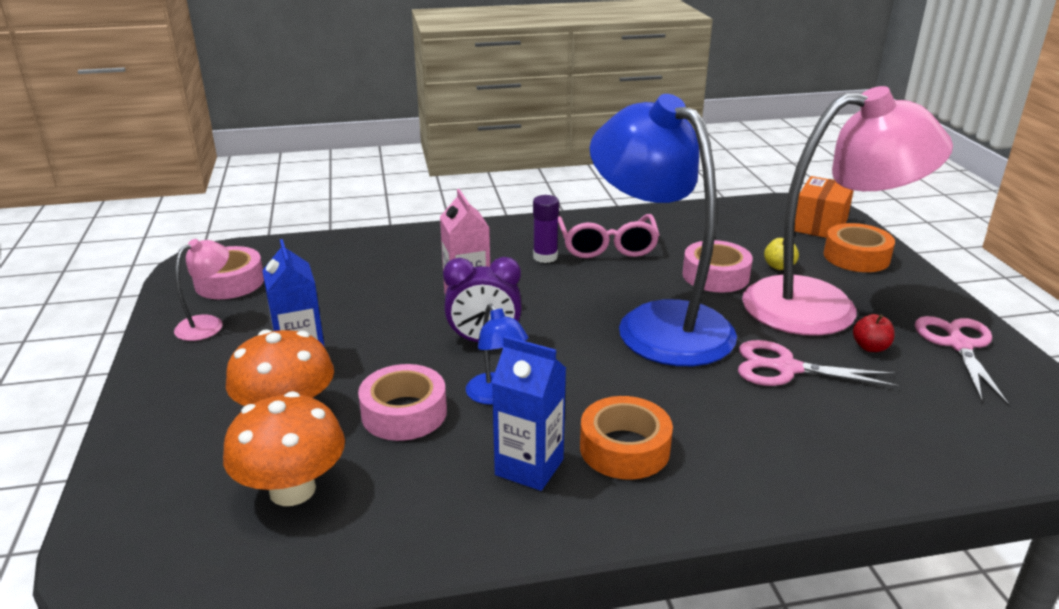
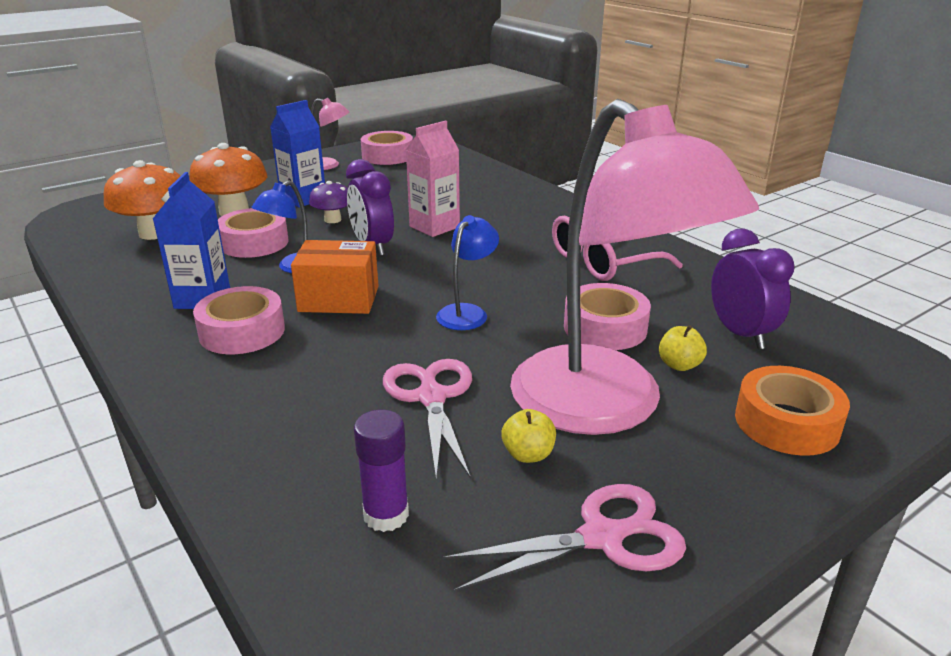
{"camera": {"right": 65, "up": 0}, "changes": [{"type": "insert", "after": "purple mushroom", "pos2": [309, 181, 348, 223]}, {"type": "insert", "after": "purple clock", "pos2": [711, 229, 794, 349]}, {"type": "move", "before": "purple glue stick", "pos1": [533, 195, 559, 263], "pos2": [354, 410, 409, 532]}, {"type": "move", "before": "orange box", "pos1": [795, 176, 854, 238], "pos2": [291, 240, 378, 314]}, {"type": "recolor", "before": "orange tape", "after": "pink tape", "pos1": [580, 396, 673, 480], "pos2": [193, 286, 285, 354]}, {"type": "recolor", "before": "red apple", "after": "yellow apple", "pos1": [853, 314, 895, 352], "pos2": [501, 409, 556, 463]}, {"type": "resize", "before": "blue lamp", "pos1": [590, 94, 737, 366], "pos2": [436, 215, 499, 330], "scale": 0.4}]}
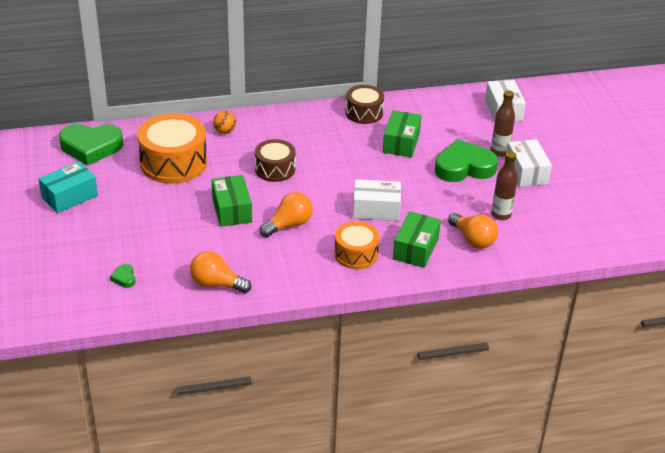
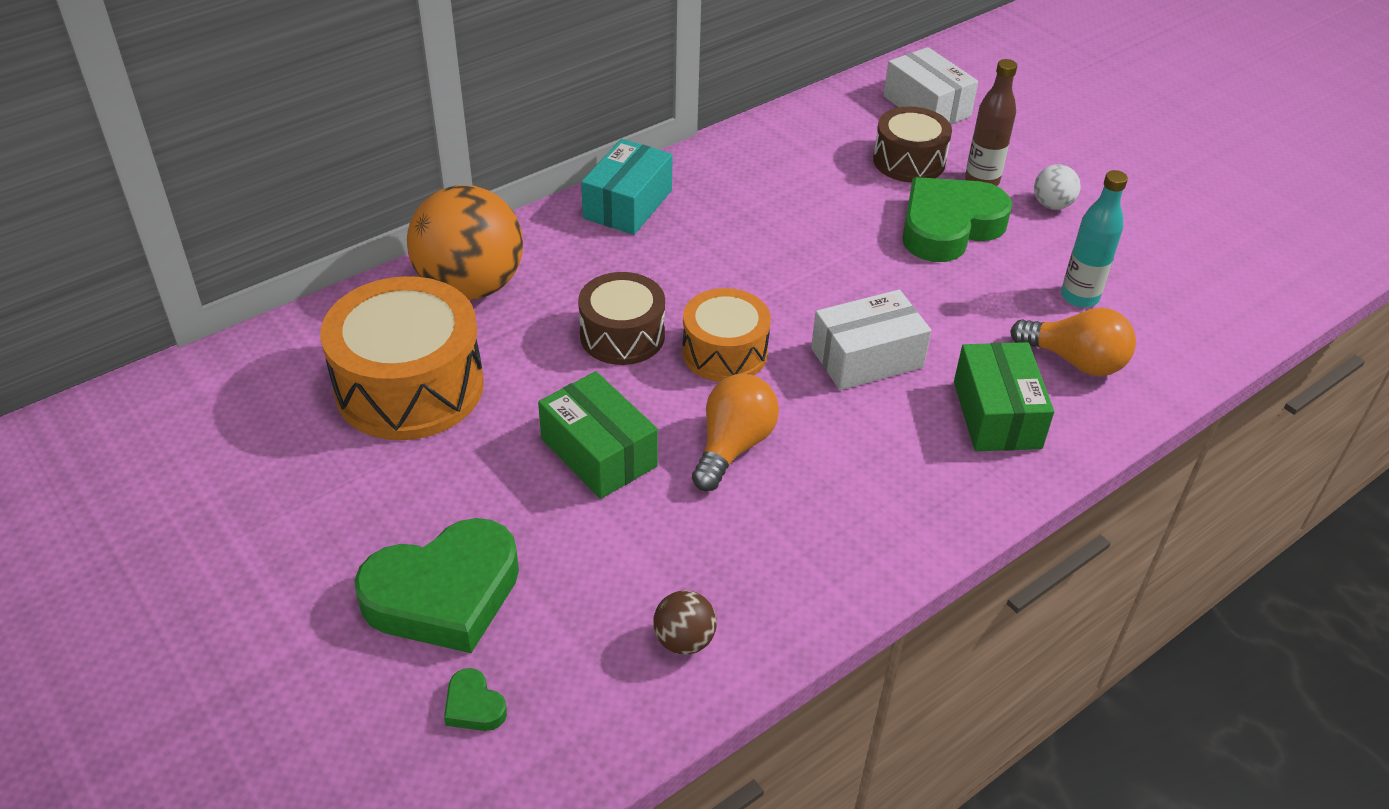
{"camera": {"right": -25, "up": 5}, "changes": [{"type": "delete", "before": "green box", "pos1": [383, 110, 422, 157]}, {"type": "move", "before": "turquoise box", "pos1": [38, 161, 98, 213], "pos2": [581, 139, 673, 235]}, {"type": "move", "before": "green heart", "pos1": [59, 124, 123, 166], "pos2": [354, 518, 519, 653]}, {"type": "move", "before": "orange drum", "pos1": [334, 221, 380, 269], "pos2": [682, 288, 771, 382]}, {"type": "move", "before": "brown drum", "pos1": [346, 85, 384, 124], "pos2": [873, 106, 952, 182]}, {"type": "replace", "before": "orange light bulb", "after": "brown ball", "pos1": [190, 251, 251, 293], "pos2": [653, 590, 717, 655]}, {"type": "replace", "before": "white box", "after": "white ball", "pos1": [506, 139, 552, 187], "pos2": [1034, 164, 1081, 210]}, {"type": "recolor", "before": "brown bottle", "after": "turquoise bottle", "pos1": [491, 151, 518, 220], "pos2": [1061, 170, 1128, 308]}, {"type": "resize", "before": "orange ball", "pos1": [213, 111, 236, 134], "pos2": [407, 185, 523, 300], "scale": 2.29}]}
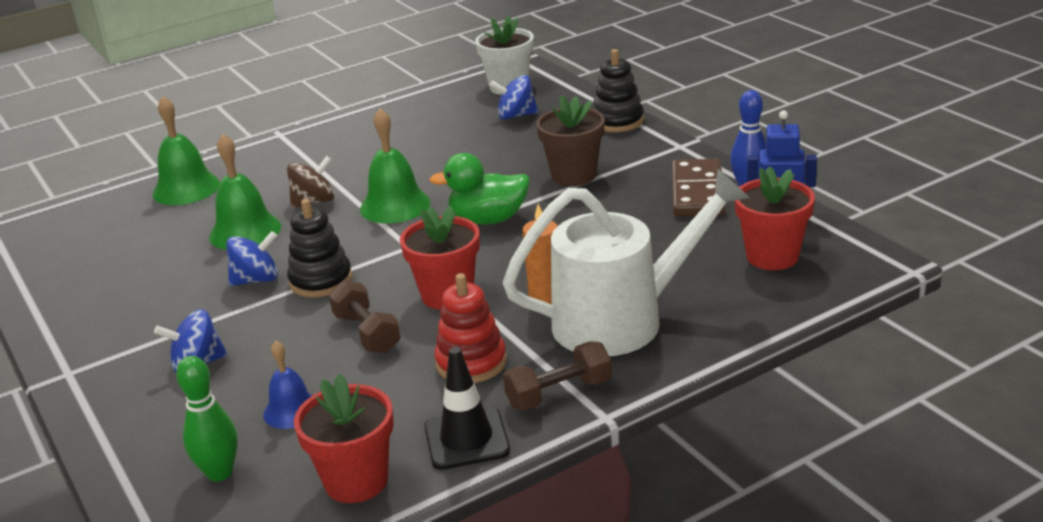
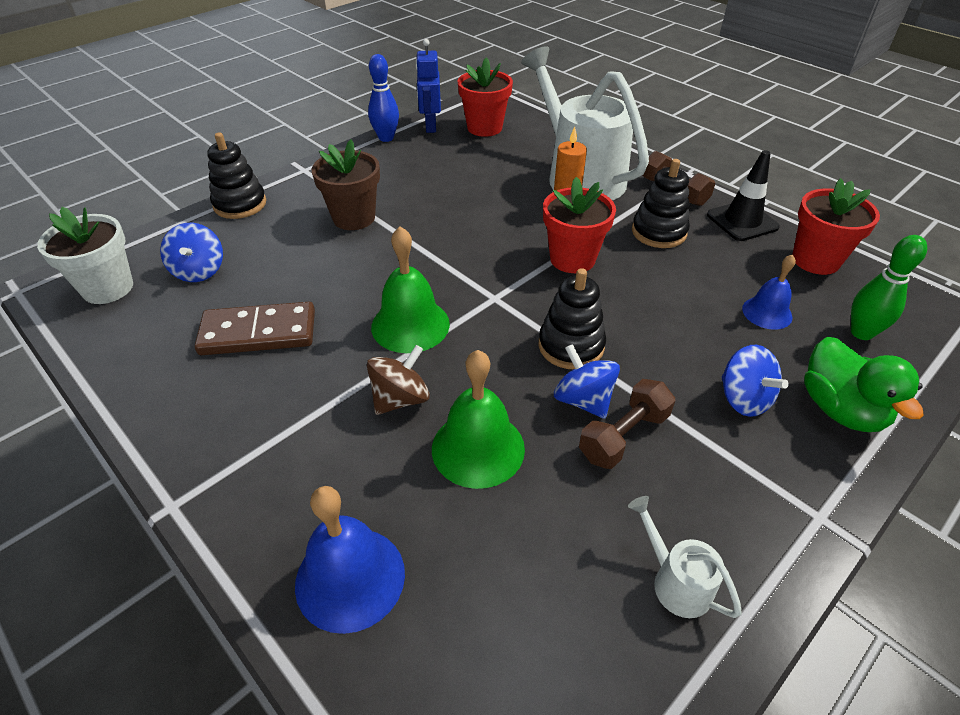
{"camera": {"right": -105, "up": 15}, "changes": [{"type": "insert", "after": "white watering can", "pos2": [628, 496, 742, 618]}, {"type": "move", "before": "brown dumbbell", "pos1": [329, 280, 401, 353], "pos2": [579, 379, 675, 469]}, {"type": "move", "before": "green duck", "pos1": [429, 153, 530, 225], "pos2": [804, 337, 924, 432]}, {"type": "move", "before": "brown domino", "pos1": [672, 159, 725, 217], "pos2": [195, 302, 315, 355]}, {"type": "recolor", "before": "green bell", "after": "blue bell", "pos1": [153, 96, 220, 205], "pos2": [295, 486, 405, 634]}, {"type": "recolor", "before": "red stacking toy", "after": "black stacking toy", "pos1": [434, 273, 507, 383], "pos2": [632, 159, 690, 248]}, {"type": "rotate", "before": "brown spinning top", "pos1": [287, 156, 334, 209], "pos2": [367, 345, 430, 415], "turn": 90}]}
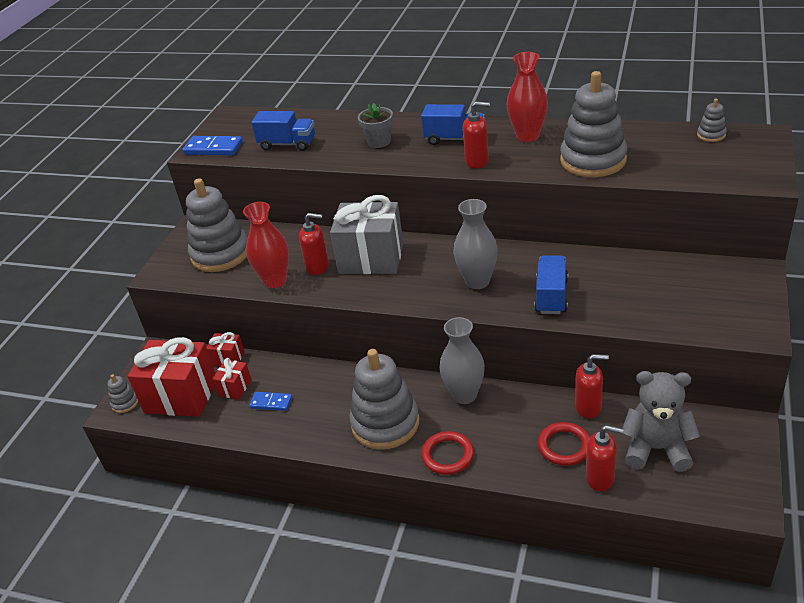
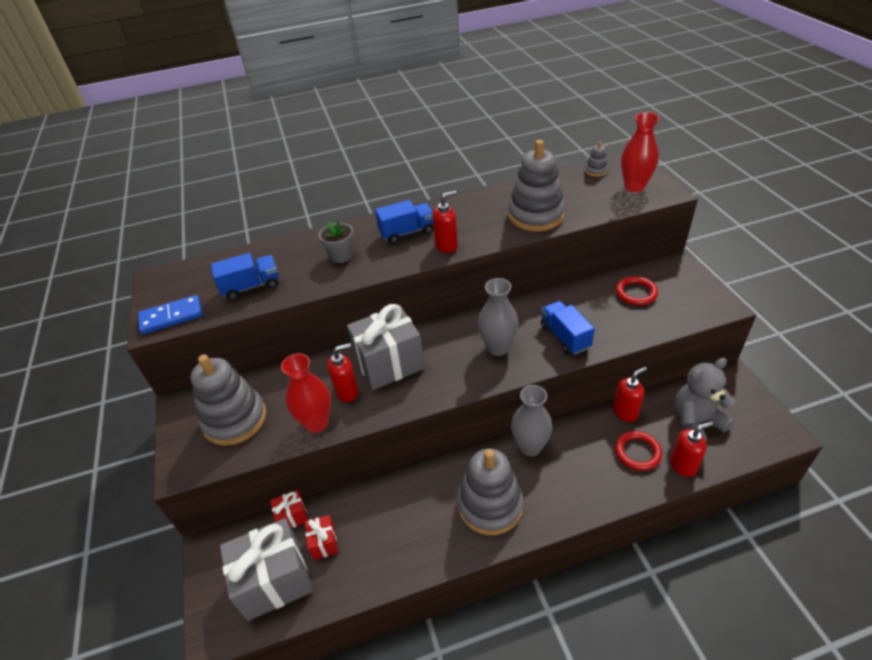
{"camera": {"right": -35, "up": 5}, "changes": [{"type": "delete", "before": "grey stacking toy", "pos1": [107, 374, 138, 413]}, {"type": "delete", "before": "blue domino", "pos1": [249, 392, 292, 411]}, {"type": "move", "before": "red ring", "pos1": [421, 431, 474, 475], "pos2": [616, 276, 658, 305]}, {"type": "move", "before": "red vase", "pos1": [507, 52, 548, 142], "pos2": [621, 112, 660, 192]}, {"type": "recolor", "before": "red gift", "after": "grey gift", "pos1": [127, 337, 216, 417], "pos2": [220, 518, 313, 621]}]}
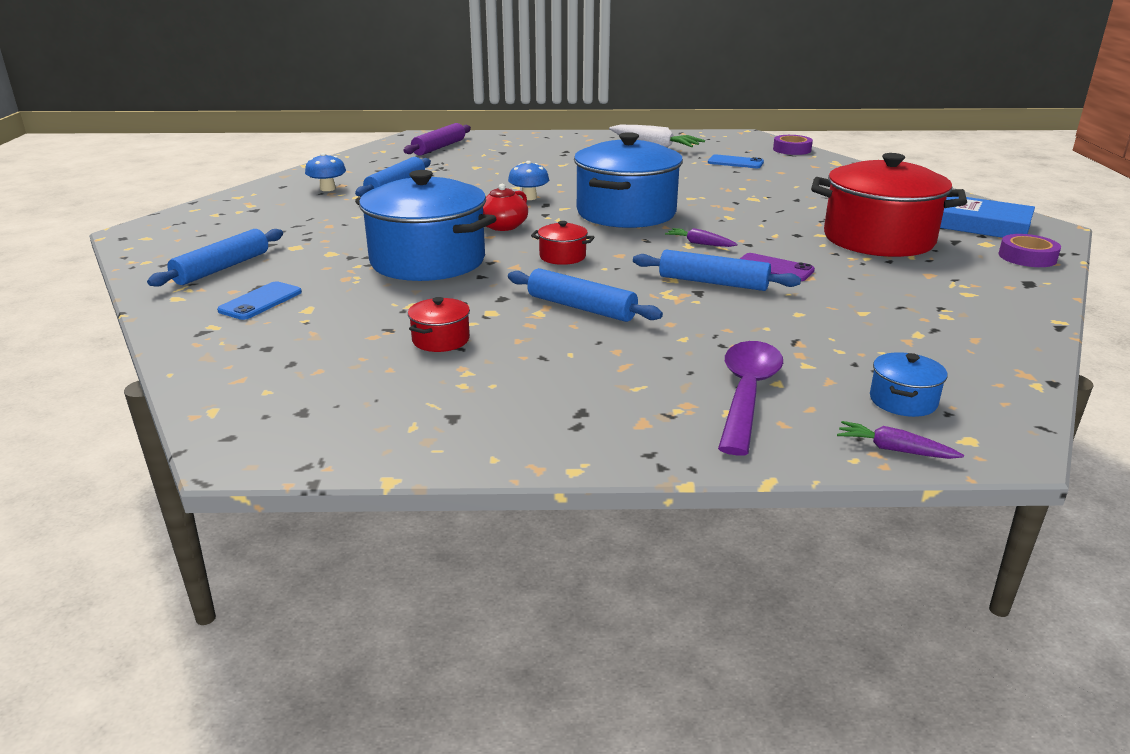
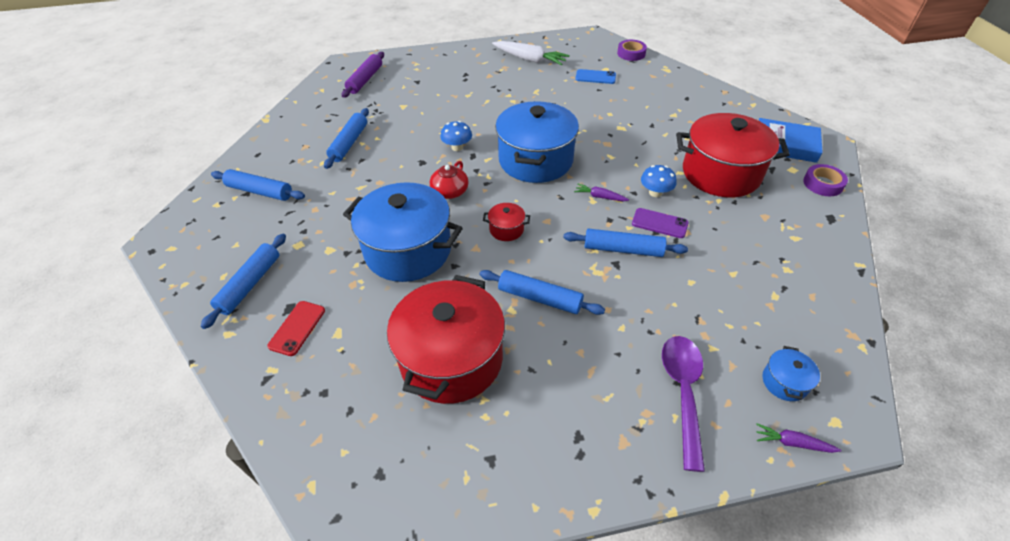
{"camera": {"right": -10, "up": 20}, "changes": [{"type": "insert", "after": "blue rolling pin", "pos2": [211, 169, 305, 201]}, {"type": "move", "before": "blue mushroom", "pos1": [305, 153, 346, 191], "pos2": [641, 165, 677, 197]}, {"type": "recolor", "before": "blue phone", "after": "red phone", "pos1": [217, 281, 302, 320], "pos2": [267, 301, 325, 356]}, {"type": "resize", "before": "red pot", "pos1": [408, 297, 470, 352], "pos2": [387, 275, 505, 404], "scale": 2.43}]}
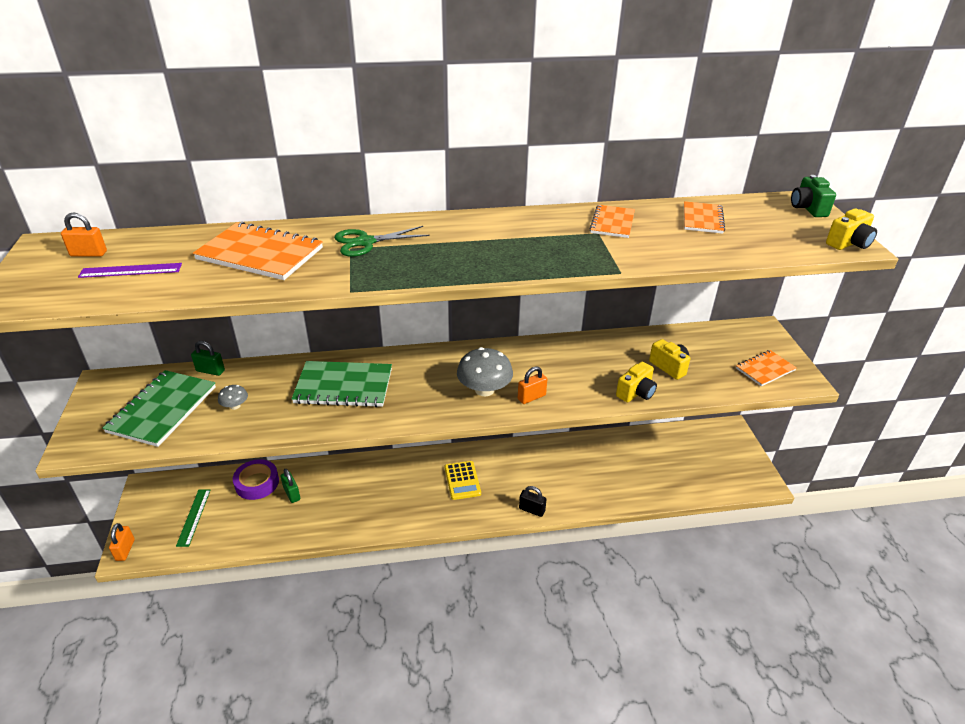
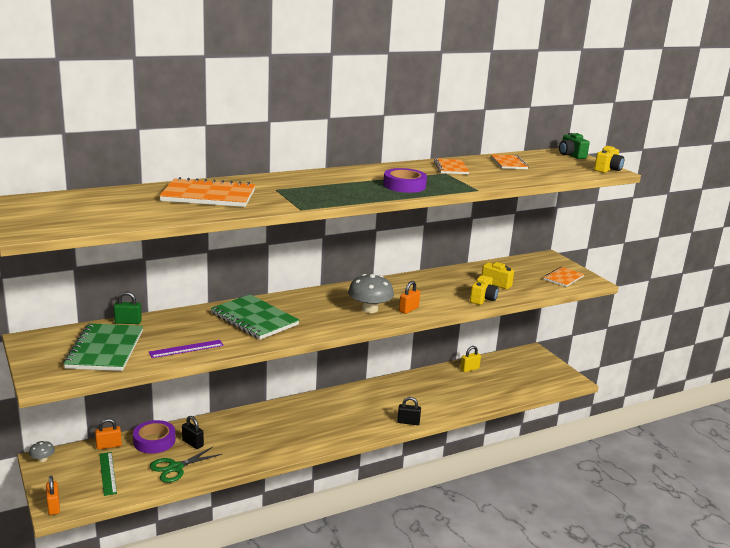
{"camera": {"right": -20, "up": -15}, "changes": [{"type": "delete", "before": "yellow calculator", "pos1": [445, 461, 481, 500]}, {"type": "insert", "after": "purple tape", "pos2": [383, 168, 427, 193]}, {"type": "insert", "after": "yellow padlock", "pos2": [460, 346, 481, 372]}, {"type": "move", "before": "orange padlock", "pos1": [61, 213, 107, 257], "pos2": [95, 418, 122, 450]}, {"type": "move", "before": "purple ruler", "pos1": [78, 263, 182, 278], "pos2": [149, 340, 224, 358]}, {"type": "move", "before": "grey mushroom", "pos1": [218, 385, 248, 410], "pos2": [29, 440, 55, 462]}, {"type": "move", "before": "green scissors", "pos1": [334, 226, 430, 257], "pos2": [150, 446, 222, 483]}, {"type": "recolor", "before": "green padlock", "after": "black padlock", "pos1": [281, 468, 300, 503], "pos2": [182, 416, 204, 449]}, {"type": "rotate", "before": "green notebook", "pos1": [291, 361, 392, 407], "pos2": [211, 294, 300, 340], "turn": 60}]}
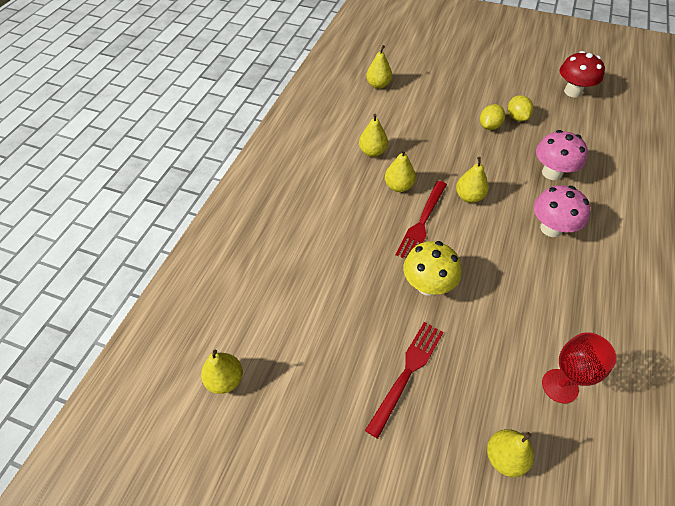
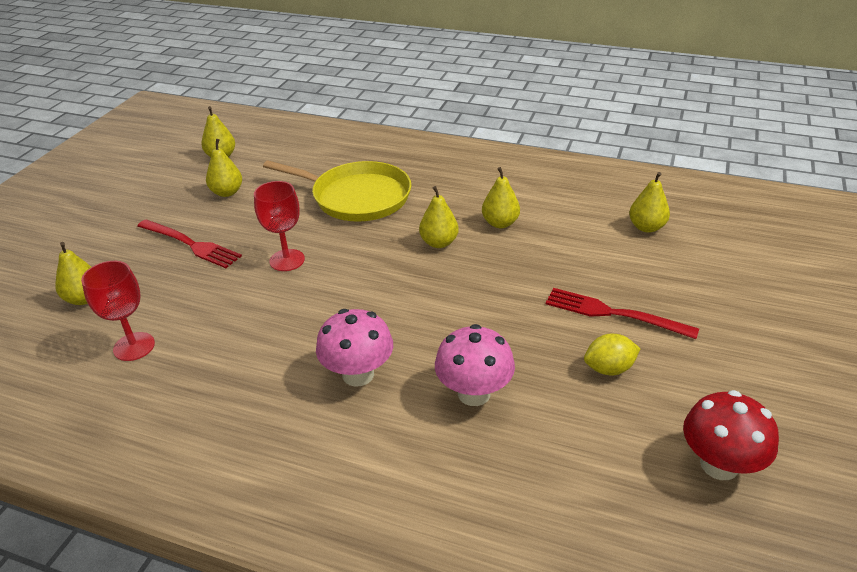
{"camera": {"right": 90, "up": -15}, "changes": [{"type": "delete", "before": "yellow lemon", "pos1": [480, 104, 505, 130]}, {"type": "insert", "after": "yellow pan", "pos2": [263, 160, 411, 222]}, {"type": "move", "before": "red fork", "pos1": [396, 181, 447, 258], "pos2": [546, 288, 699, 339]}, {"type": "move", "before": "yellow pear", "pos1": [456, 157, 489, 203], "pos2": [206, 139, 242, 197]}, {"type": "replace", "before": "yellow mushroom", "after": "red goblet", "pos1": [403, 241, 461, 296], "pos2": [254, 181, 305, 271]}]}
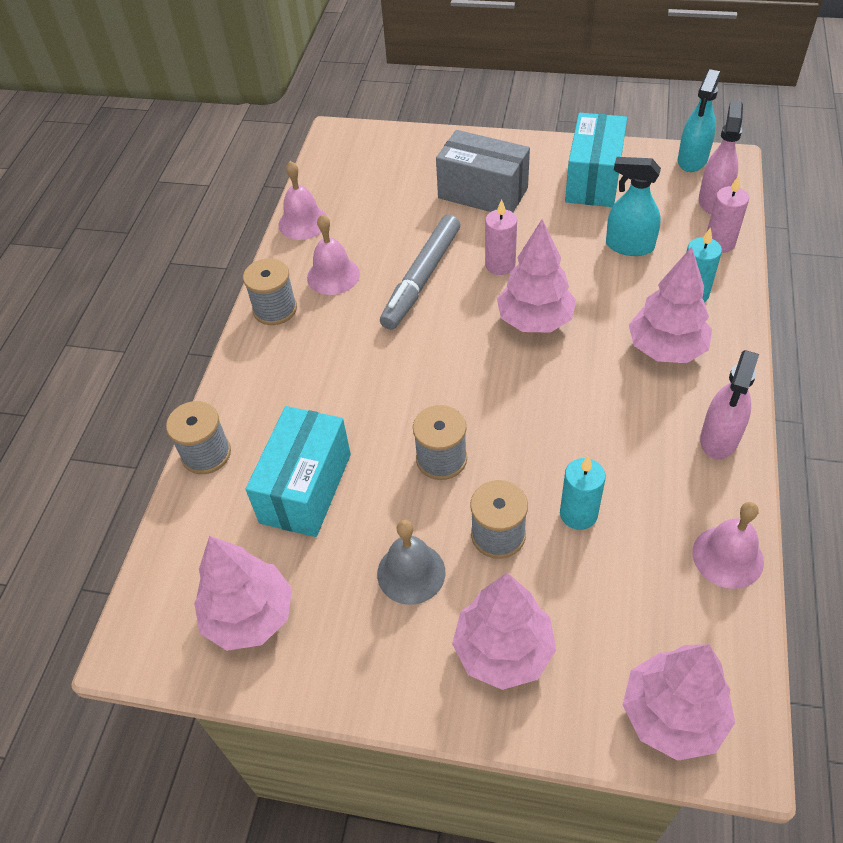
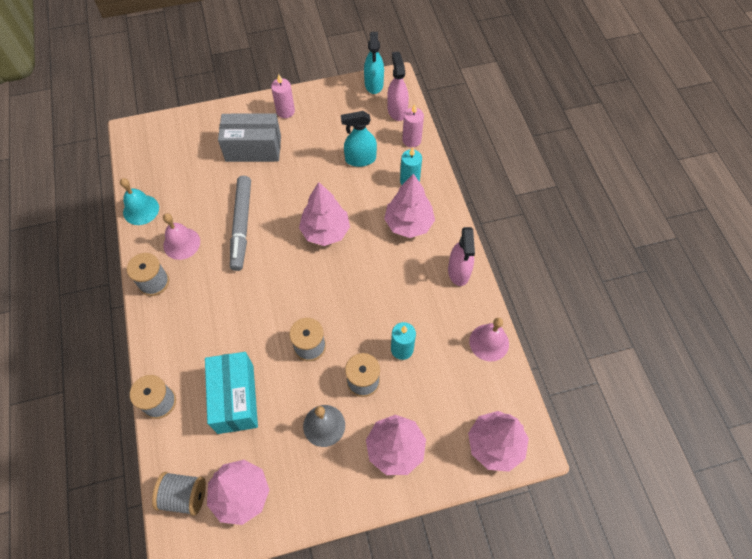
{"camera": {"right": -30, "up": 10}, "changes": [{"type": "delete", "before": "turquoise box", "pos1": [565, 113, 627, 207]}, {"type": "insert", "after": "grey spool", "pos2": [152, 472, 206, 516]}, {"type": "move", "before": "pink candle", "pos1": [485, 199, 517, 275], "pos2": [271, 74, 295, 118]}, {"type": "recolor", "before": "pink bell", "after": "turquoise bell", "pos1": [279, 161, 327, 240], "pos2": [120, 178, 159, 225]}]}
